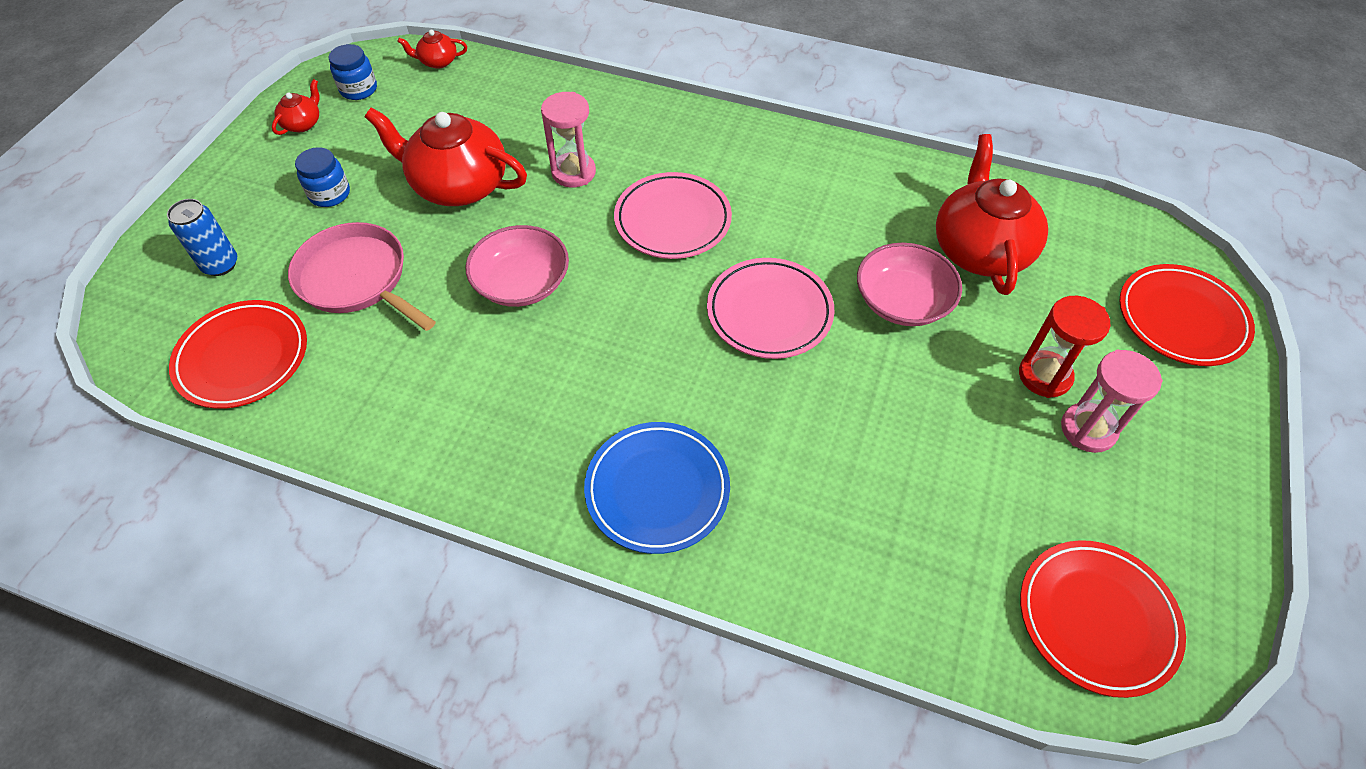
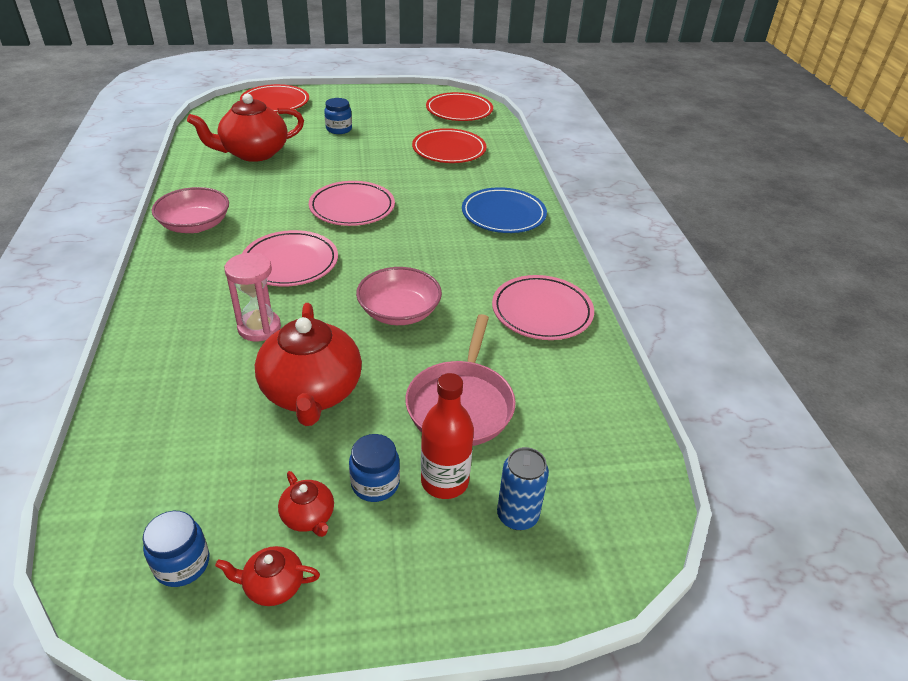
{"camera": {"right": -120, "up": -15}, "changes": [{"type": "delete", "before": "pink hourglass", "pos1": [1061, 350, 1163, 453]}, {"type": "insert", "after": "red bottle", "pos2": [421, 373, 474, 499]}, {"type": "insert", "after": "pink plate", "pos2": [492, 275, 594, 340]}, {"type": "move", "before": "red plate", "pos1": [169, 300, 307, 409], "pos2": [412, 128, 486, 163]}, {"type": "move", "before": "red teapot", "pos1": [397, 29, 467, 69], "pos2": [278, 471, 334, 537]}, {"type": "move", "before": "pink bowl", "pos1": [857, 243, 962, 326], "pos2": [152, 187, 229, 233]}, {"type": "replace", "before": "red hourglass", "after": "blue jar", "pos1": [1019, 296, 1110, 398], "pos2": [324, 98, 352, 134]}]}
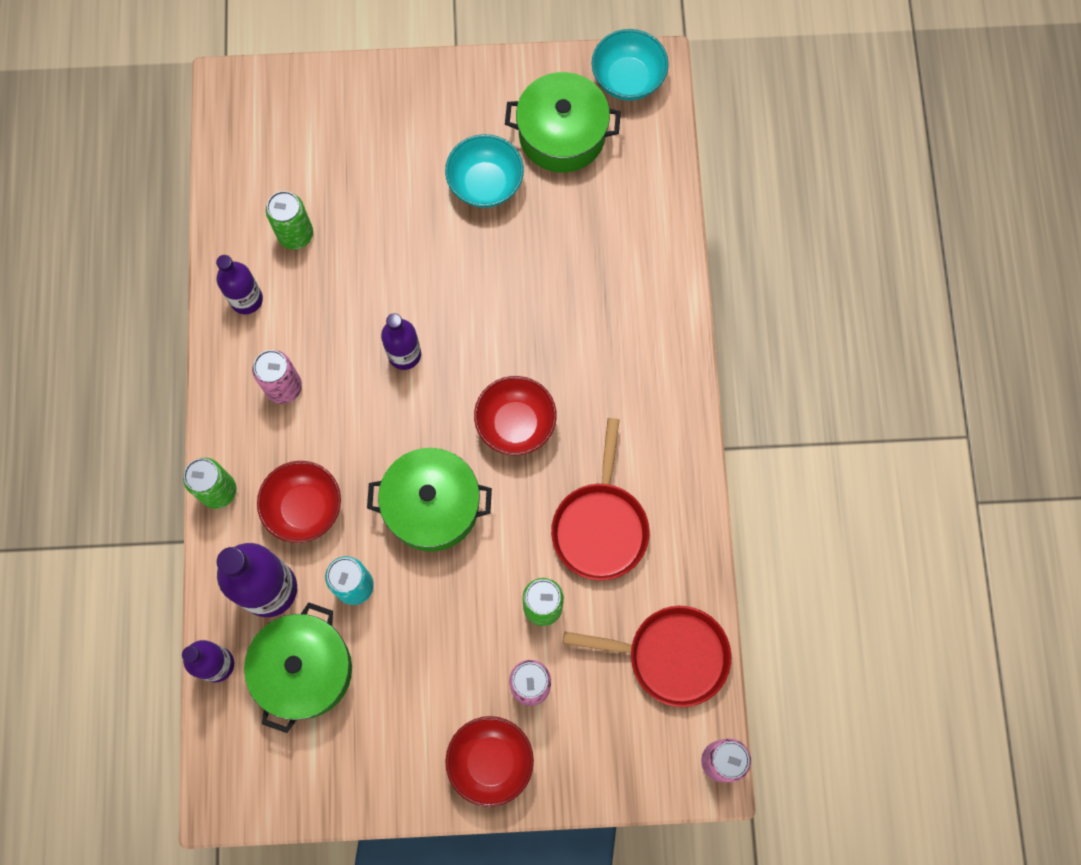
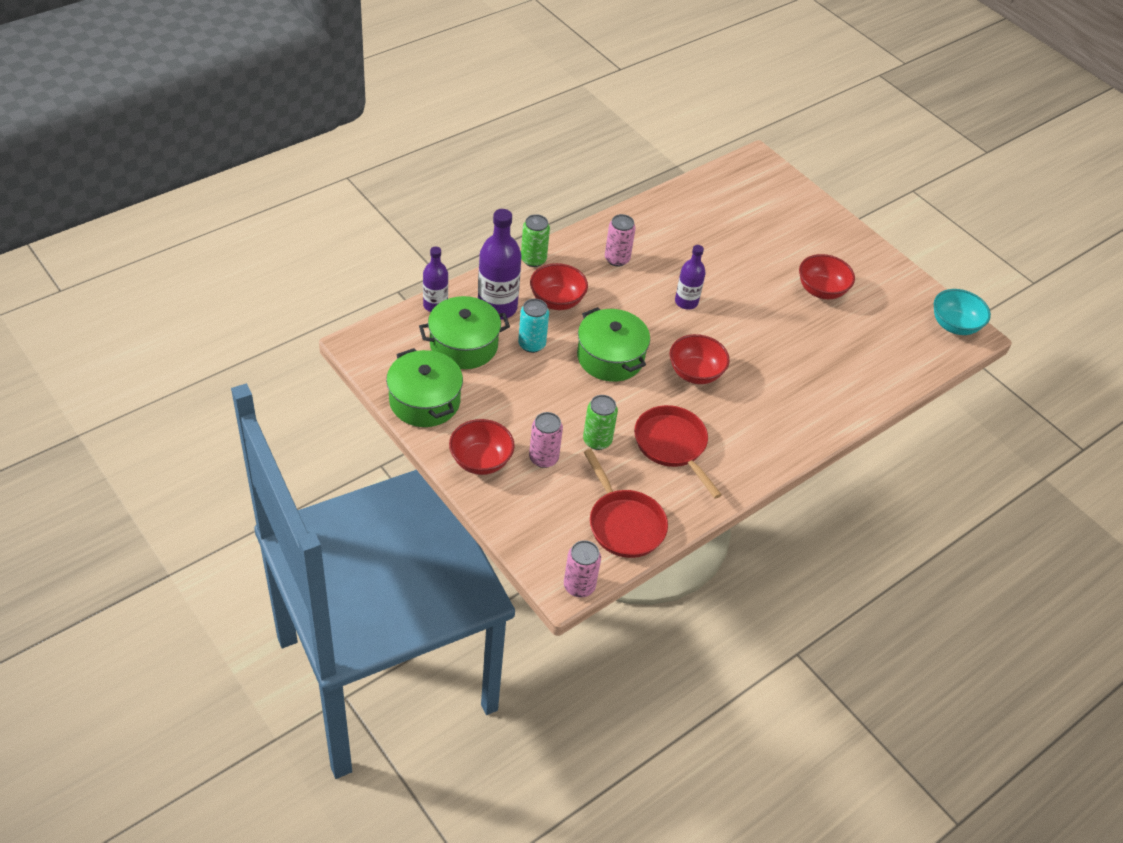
{"camera": {"right": 50, "up": -25}, "changes": [{"type": "delete", "before": "purple bottle", "pos1": [216, 255, 263, 314]}, {"type": "delete", "before": "green can", "pos1": [266, 191, 313, 250]}, {"type": "move", "before": "green pot", "pos1": [505, 72, 621, 173], "pos2": [386, 348, 463, 427]}, {"type": "recolor", "before": "turquoise bowl", "after": "red bowl", "pos1": [445, 134, 524, 208], "pos2": [799, 254, 855, 299]}, {"type": "rotate", "before": "red pan", "pos1": [551, 418, 649, 580], "pos2": [634, 405, 722, 499], "turn": 90}]}
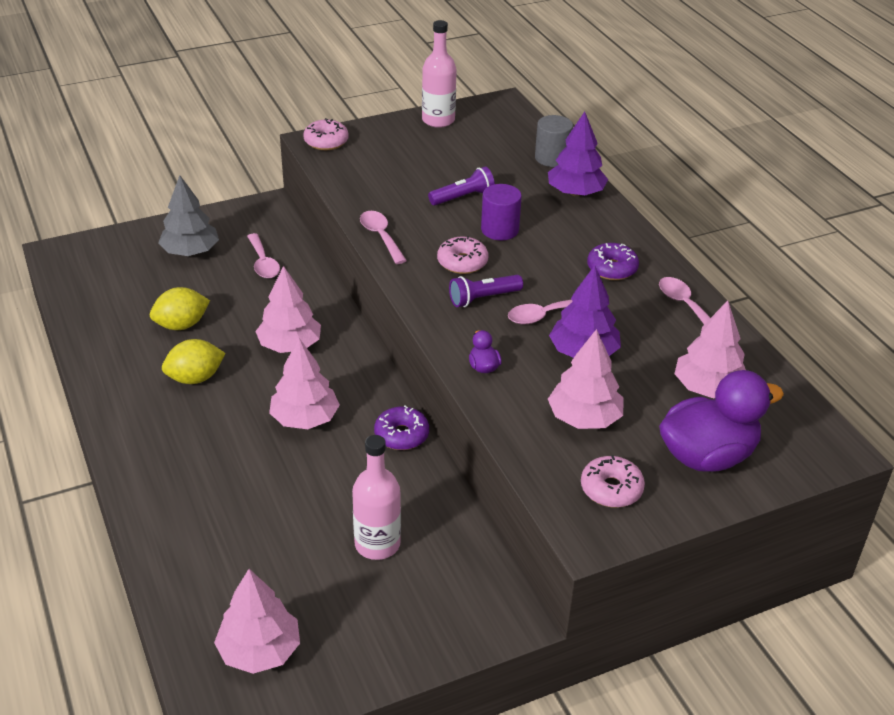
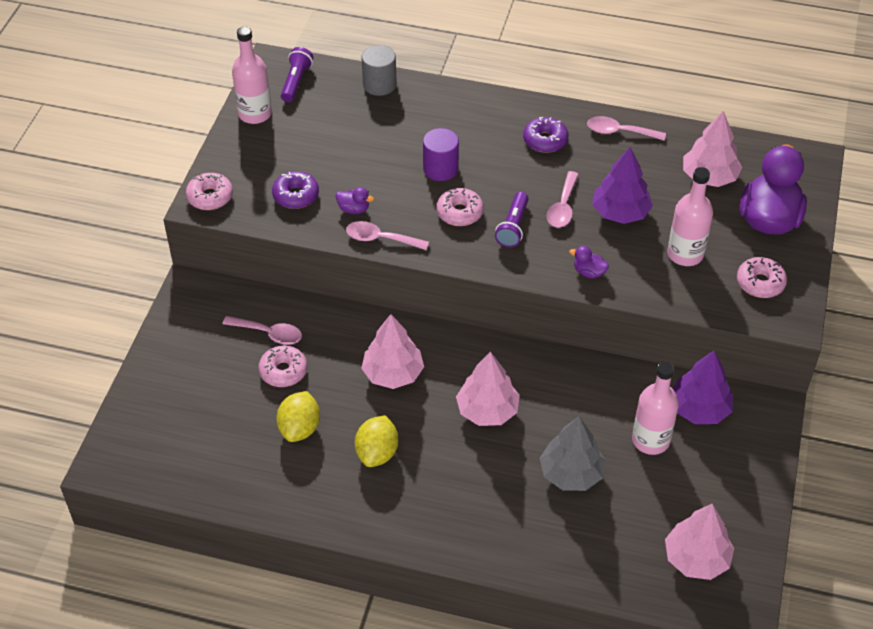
{"camera": {"right": -50, "up": 10}, "changes": [{"type": "insert", "after": "pink donut", "pos2": [259, 345, 307, 387]}, {"type": "insert", "after": "purple duck", "pos2": [336, 187, 374, 214]}, {"type": "move", "before": "grey tree", "pos1": [158, 175, 219, 256], "pos2": [540, 416, 606, 491]}, {"type": "move", "before": "purple donut", "pos1": [374, 405, 429, 450], "pos2": [272, 171, 319, 209]}, {"type": "move", "before": "purple flashlight", "pos1": [428, 166, 495, 206], "pos2": [281, 47, 313, 102]}, {"type": "move", "before": "purple tree", "pos1": [548, 111, 608, 196], "pos2": [673, 351, 733, 424]}, {"type": "replace", "before": "pink tree", "after": "pink bottle", "pos1": [548, 329, 624, 429], "pos2": [667, 167, 713, 266]}]}
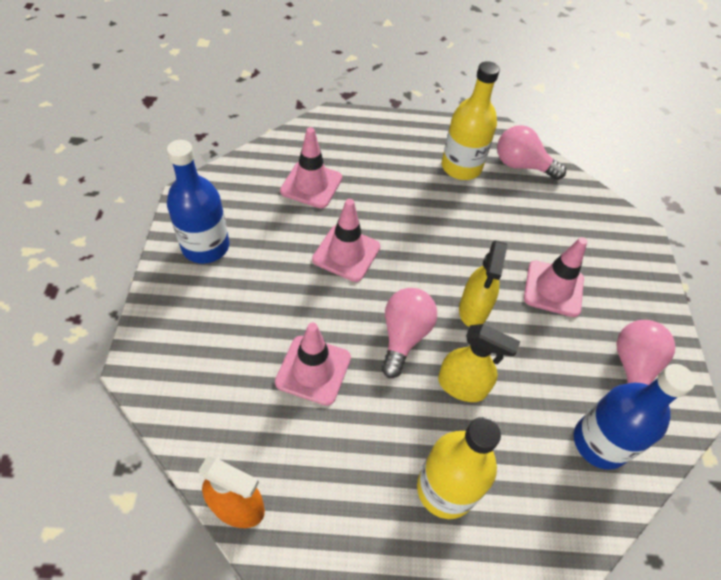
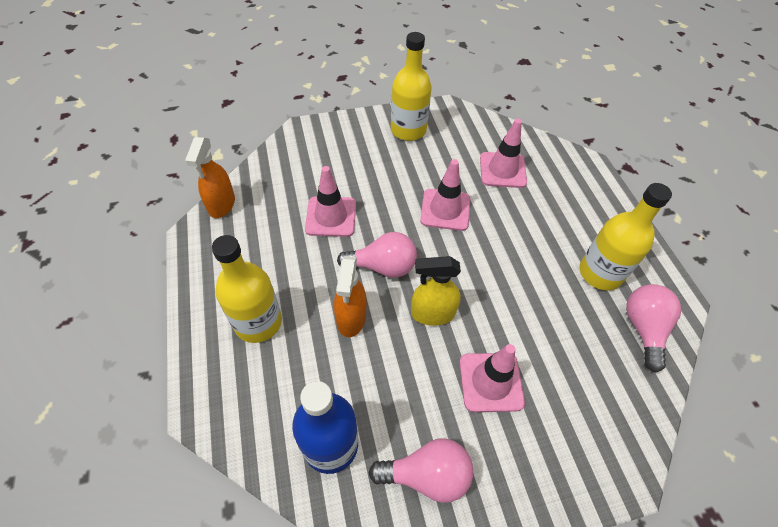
{"camera": {"right": 75, "up": 0}, "changes": [{"type": "recolor", "before": "blue bottle", "after": "yellow bottle", "pos1": [167, 140, 230, 263], "pos2": [391, 32, 432, 141]}, {"type": "recolor", "before": "yellow spray bottle", "after": "orange spray bottle", "pos1": [438, 324, 520, 402], "pos2": [334, 256, 367, 337]}]}
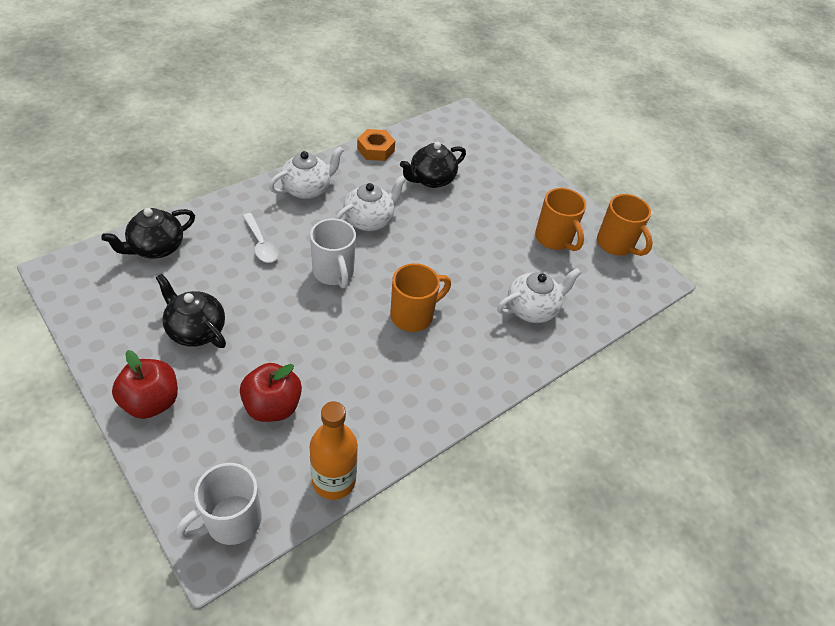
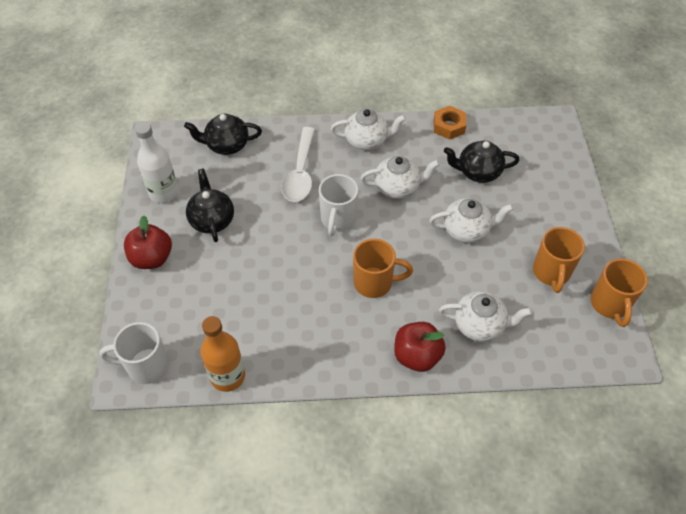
{"camera": {"right": 40, "up": 5}, "changes": [{"type": "insert", "after": "white bottle", "pos2": [135, 122, 179, 203]}, {"type": "insert", "after": "white teapot", "pos2": [429, 198, 513, 243]}, {"type": "move", "before": "red apple", "pos1": [240, 363, 302, 422], "pos2": [394, 322, 446, 372]}, {"type": "resize", "before": "white spoon", "pos1": [243, 213, 279, 263], "pos2": [281, 127, 315, 202], "scale": 1.58}]}
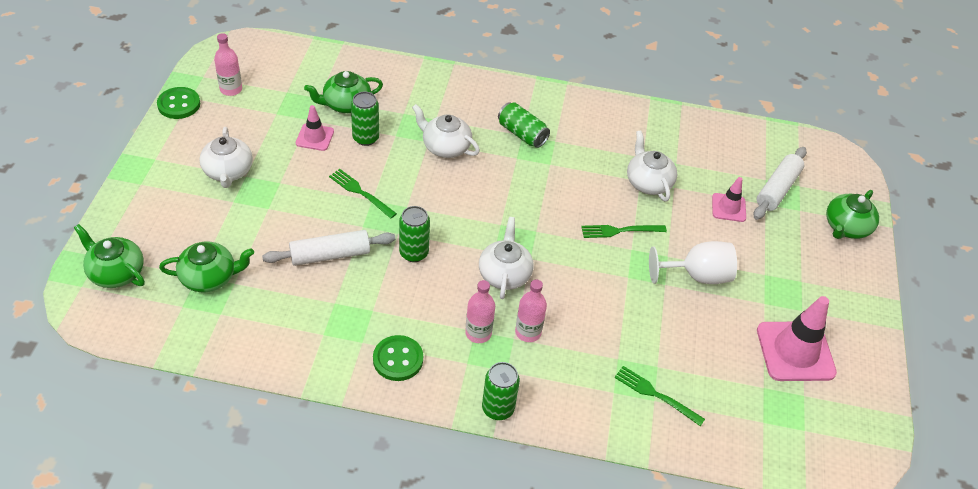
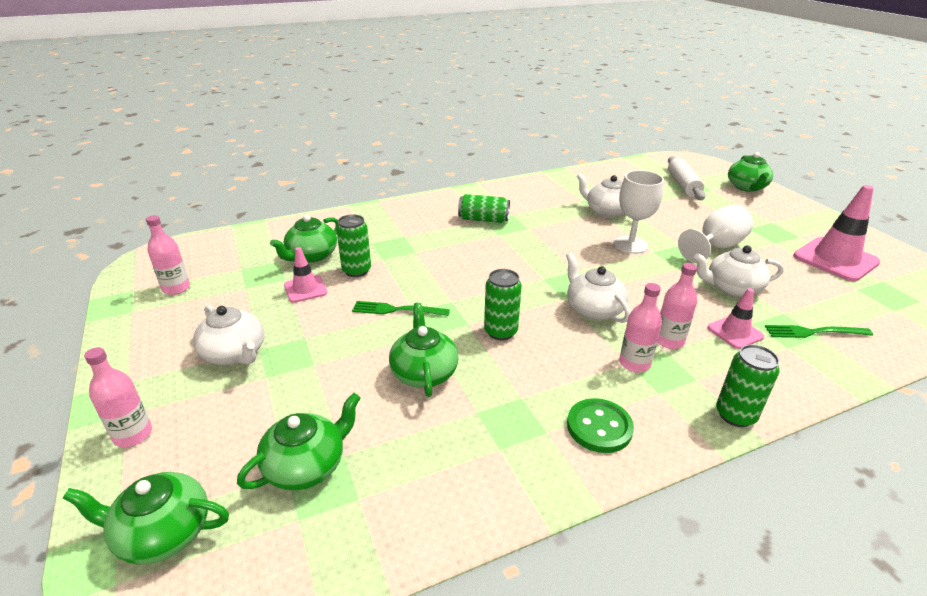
{"camera": {"right": -30, "up": -15}, "changes": [{"type": "delete", "before": "green button", "pos1": [157, 87, 200, 119]}, {"type": "insert", "after": "pink bottle", "pos2": [84, 347, 152, 447]}, {"type": "move", "before": "white teapot", "pos1": [412, 104, 480, 158], "pos2": [694, 245, 784, 297]}, {"type": "move", "before": "pink traffic cone", "pos1": [712, 177, 746, 222], "pos2": [707, 288, 764, 349]}, {"type": "replace", "before": "white rolling pin", "after": "green teapot", "pos1": [262, 230, 396, 266], "pos2": [389, 303, 458, 397]}, {"type": "replace", "before": "green fork", "after": "white goblet", "pos1": [581, 225, 667, 238], "pos2": [614, 170, 664, 254]}]}
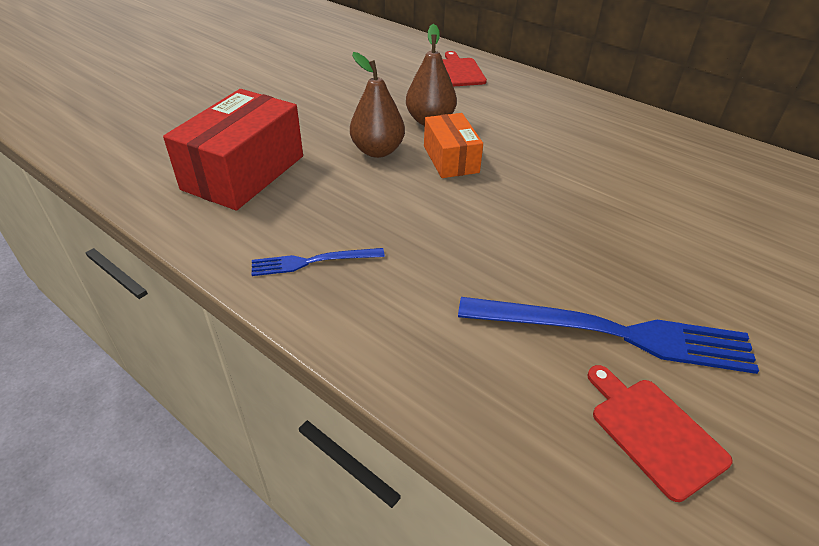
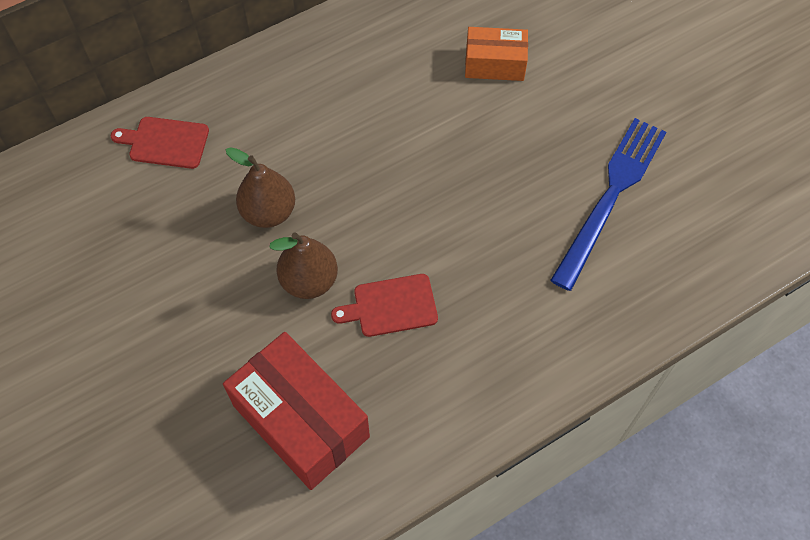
{"camera": {"right": -70, "up": 20}, "changes": [{"type": "delete", "before": "blue fork", "pos1": [252, 248, 385, 276]}, {"type": "move", "before": "orange box", "pos1": [424, 113, 483, 178], "pos2": [465, 27, 528, 81]}, {"type": "move", "before": "red cutting board", "pos1": [587, 365, 733, 502], "pos2": [331, 274, 438, 337]}]}
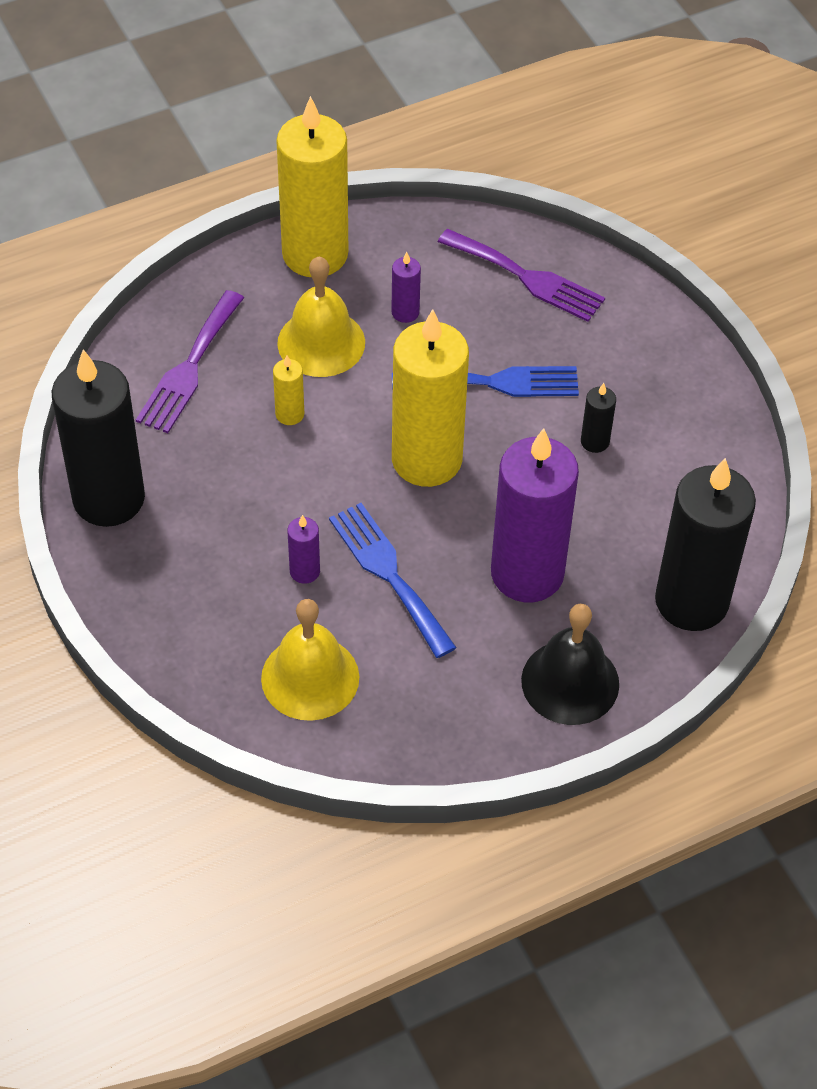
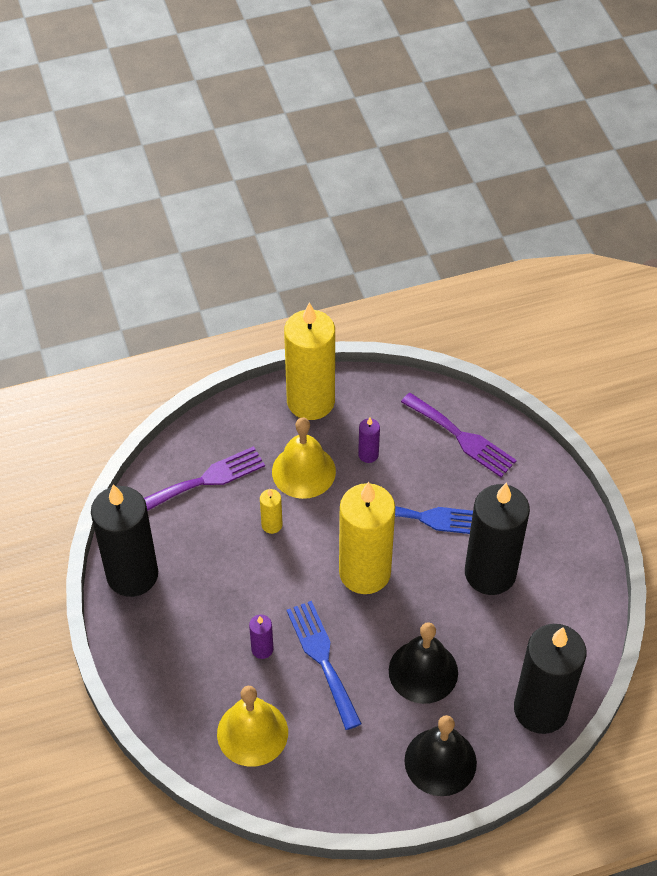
{"camera": {"right": 10, "up": 0}, "changes": [{"type": "replace", "before": "purple candle", "after": "black bell", "pos1": [491, 428, 579, 602], "pos2": [389, 622, 458, 704]}, {"type": "rotate", "before": "purple fork", "pos1": [136, 290, 244, 433], "pos2": [144, 446, 265, 511], "turn": -150}, {"type": "resize", "before": "black candle", "pos1": [581, 383, 616, 453], "pos2": [465, 483, 530, 595], "scale": 2.42}]}
